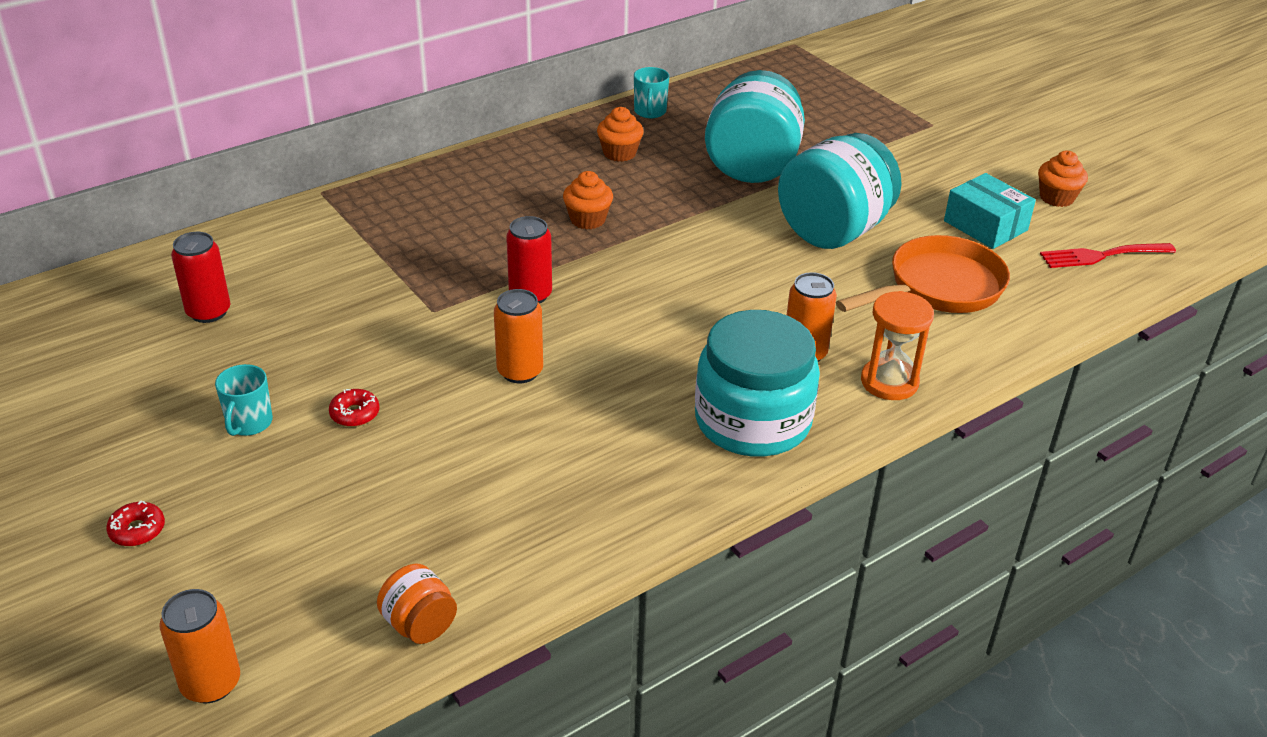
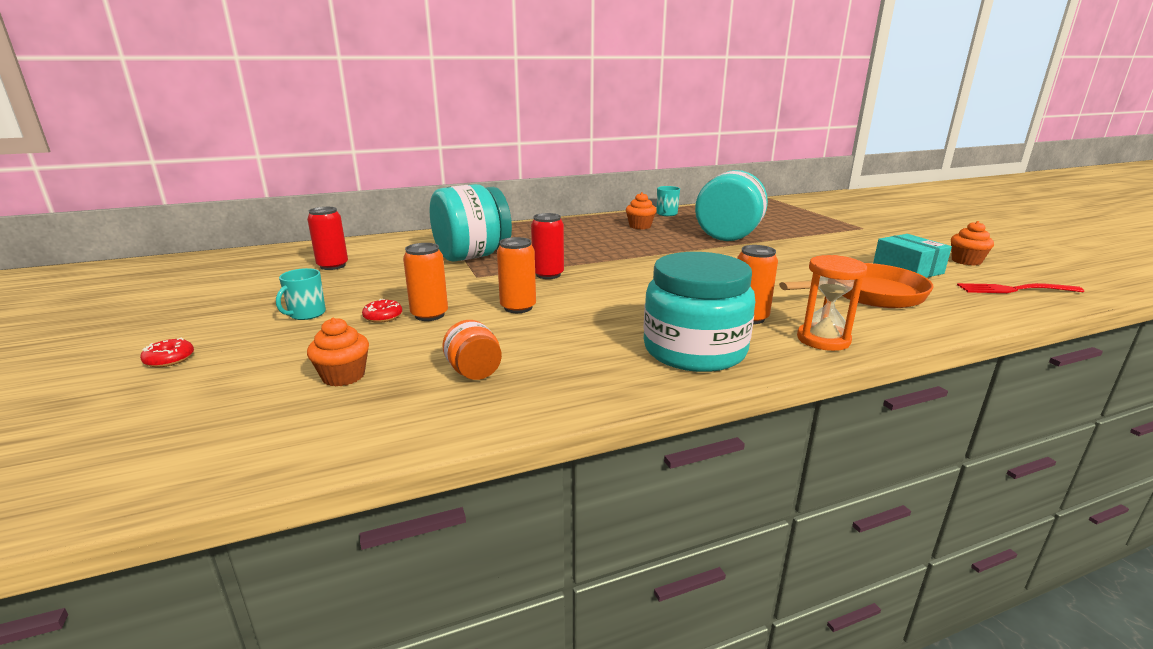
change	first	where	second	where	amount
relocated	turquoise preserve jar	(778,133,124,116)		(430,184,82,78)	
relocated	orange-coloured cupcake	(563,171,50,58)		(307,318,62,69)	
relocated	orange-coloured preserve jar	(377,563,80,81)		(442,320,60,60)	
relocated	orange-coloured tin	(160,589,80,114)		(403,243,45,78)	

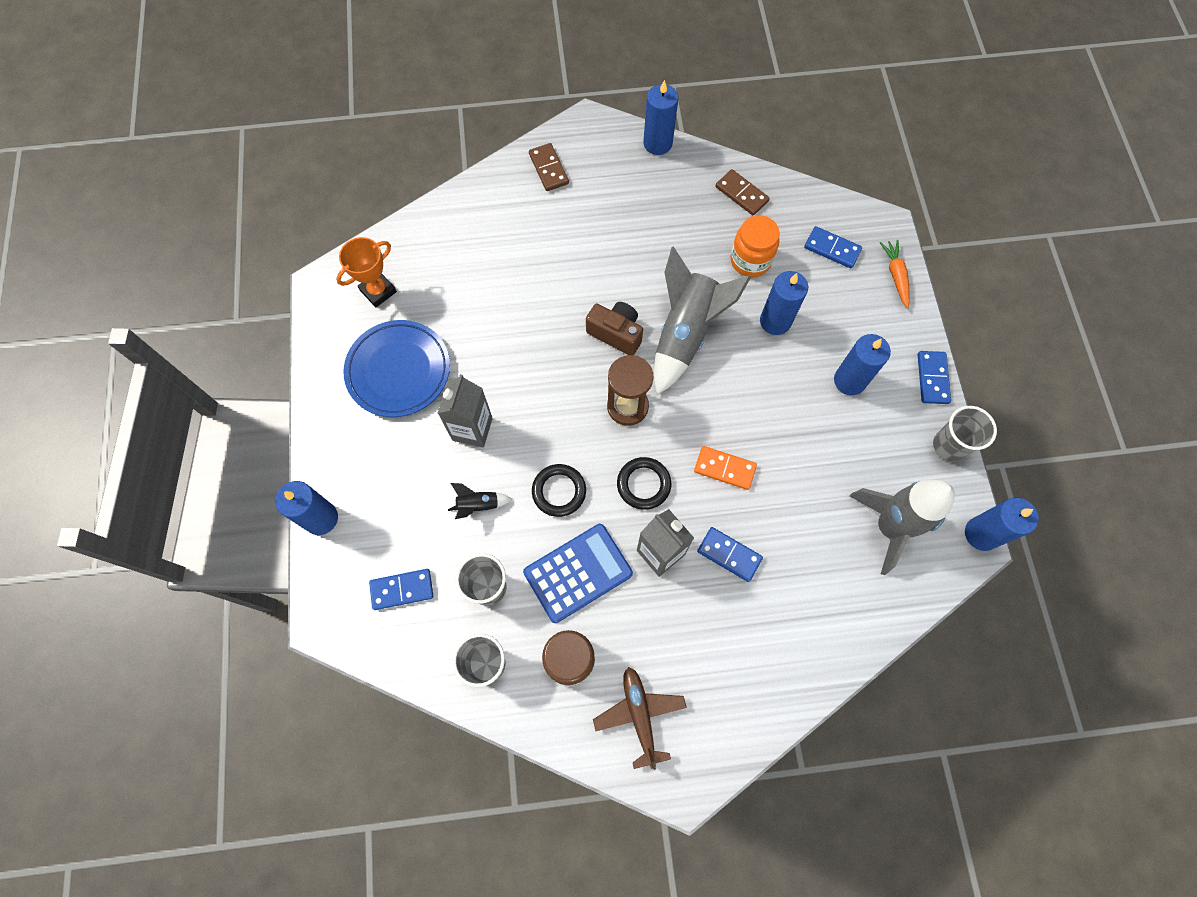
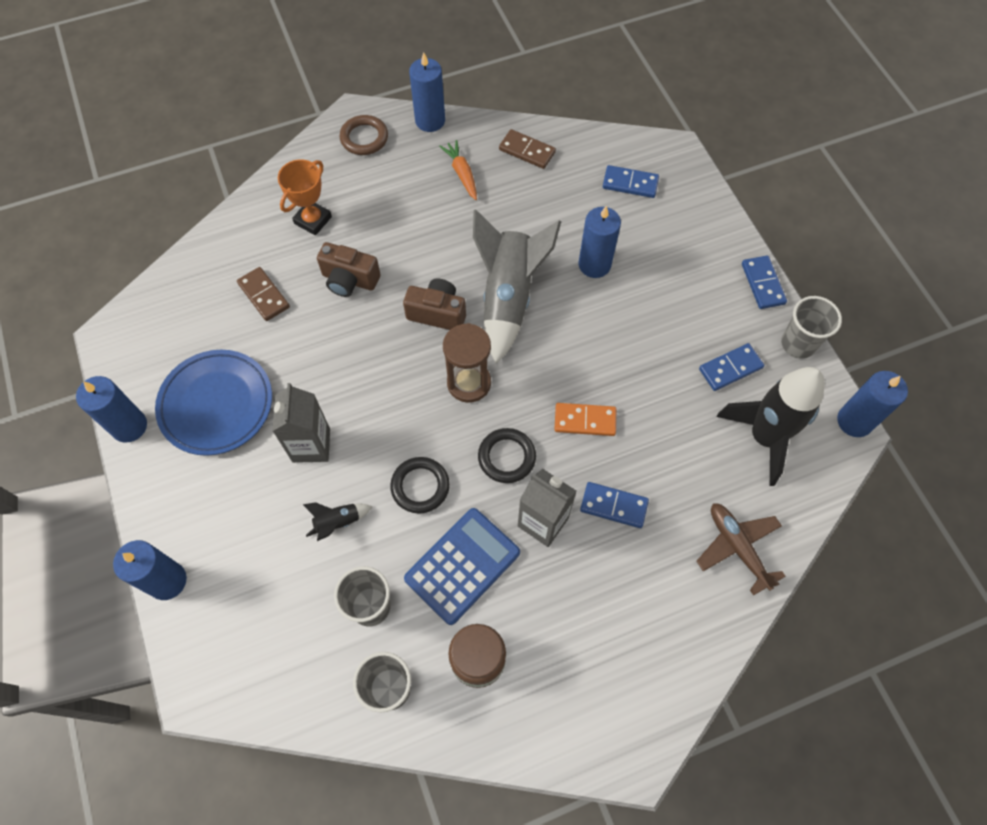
change	first	where	second	where	amount
relocated	brown domino	(529,143,40,48)		(237,267,53,54)	
missing	orange-coloured preserve jar	(730,215,50,62)			
relocated	orange-coloured prize cup	(336,237,61,70)		(278,159,54,76)	
relocated	orange-coloured root vegetable	(880,240,30,68)		(439,140,38,60)	
relocated	cobalt pillar candle	(834,334,57,61)		(76,376,71,67)	
colour	gray rocket	(850,480,105,95)	ebony rocket	(717,367,107,119)	
relocated	cobalt domino	(369,569,64,41)		(699,343,65,48)	
relocated	brown aeroplane	(593,667,94,103)		(696,503,90,93)	
appeared			brown hoop	(339,115,49,40)	
appeared			brown camera	(317,242,64,55)	

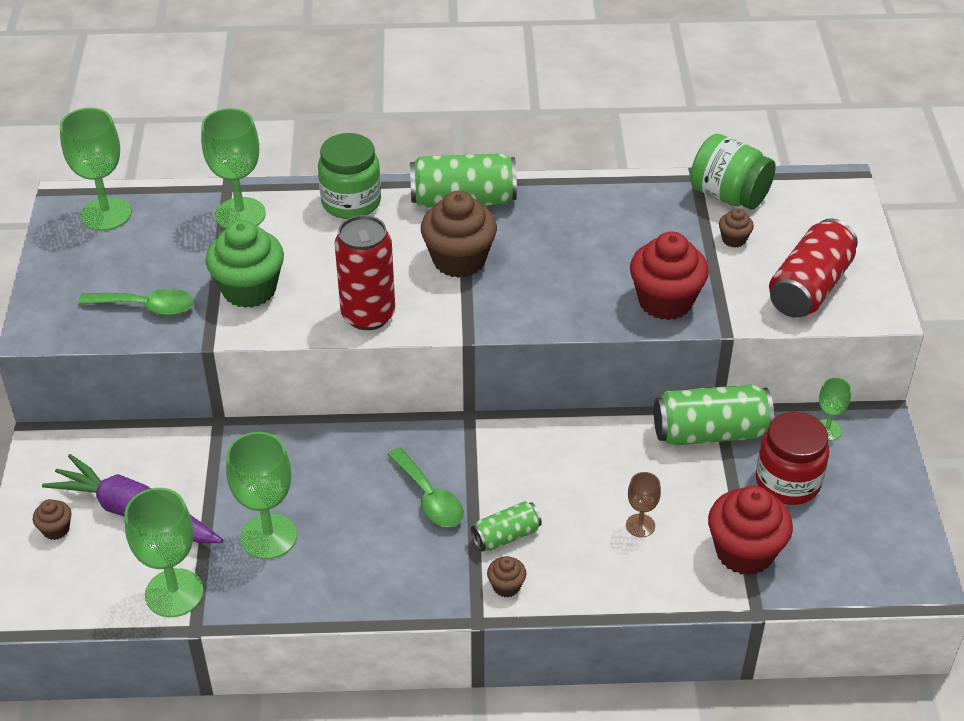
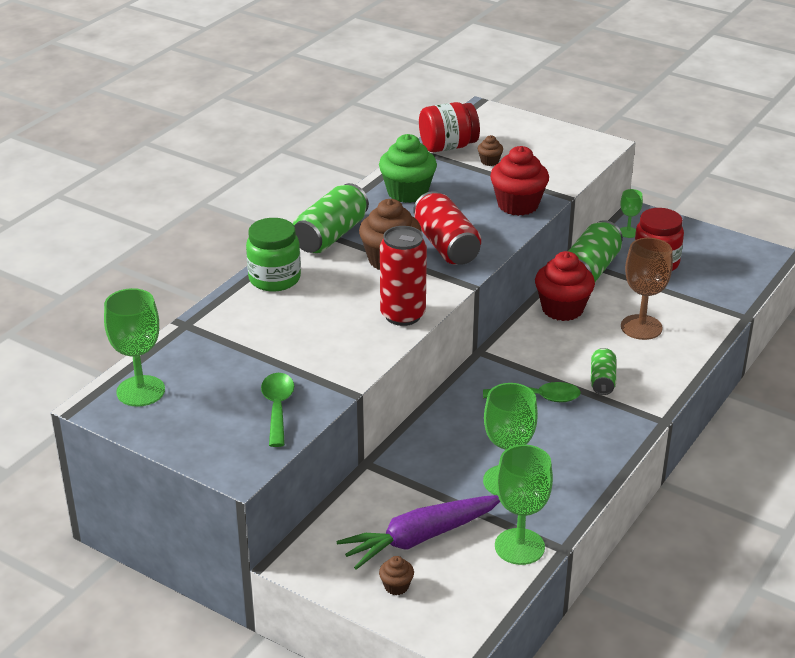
change	first	where	second	where	amount
missing	leaf-green goblet	(201,108,65,121)			
colour	leaf-green preserve jar	(690,134,86,75)	red preserve jar	(419,102,61,50)	
relocated	red tin	(769,218,89,100)		(413,191,68,74)	
relocated	leaf-green cupcake	(205,220,79,88)		(379,134,58,69)	
spun	leaf-green spoon	(78,289,116,26)		(261,373,33,74)	45 degrees counterclockwise
size	brown goblet	(626,472,35,66)		(621,238,52,102)	x1.90
relocated	red cupcake	(708,486,85,89)		(535,251,60,70)	
missing	brown cupcake	(487,556,39,41)			

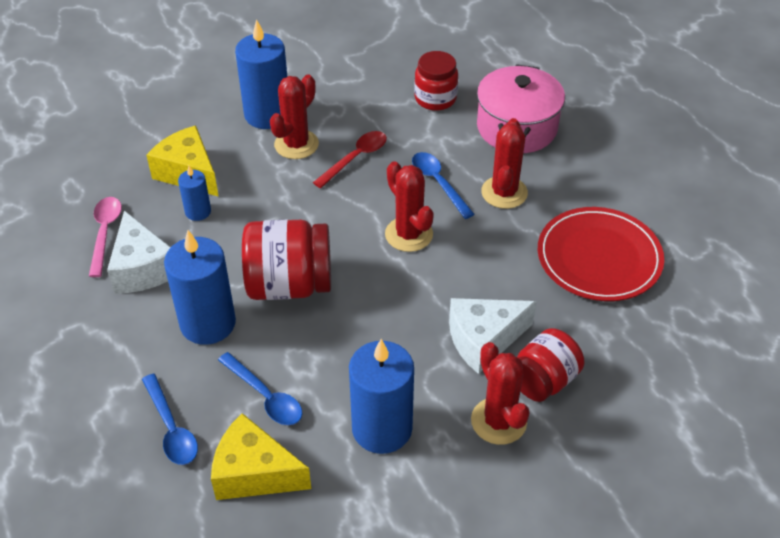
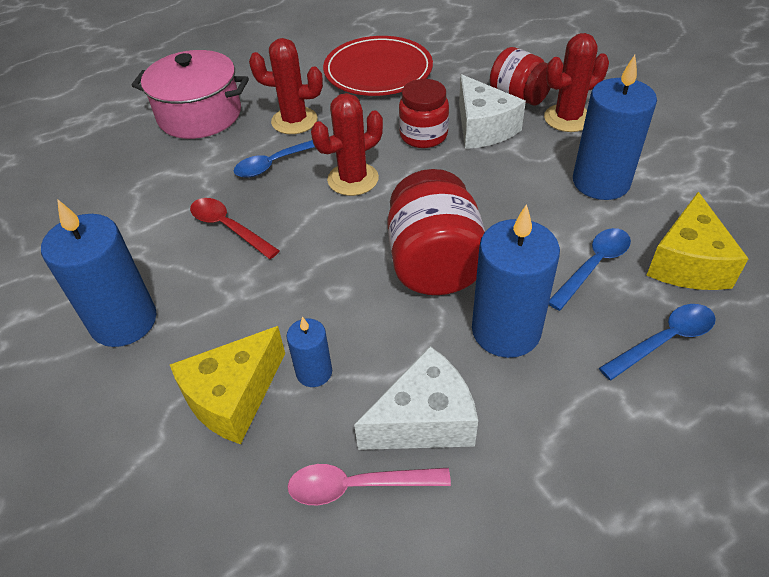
change	first	where	second	where	amount
relocated	red preserve jar	(414,51,44,60)		(399,79,50,69)	
missing	red cactus	(270,74,49,85)			

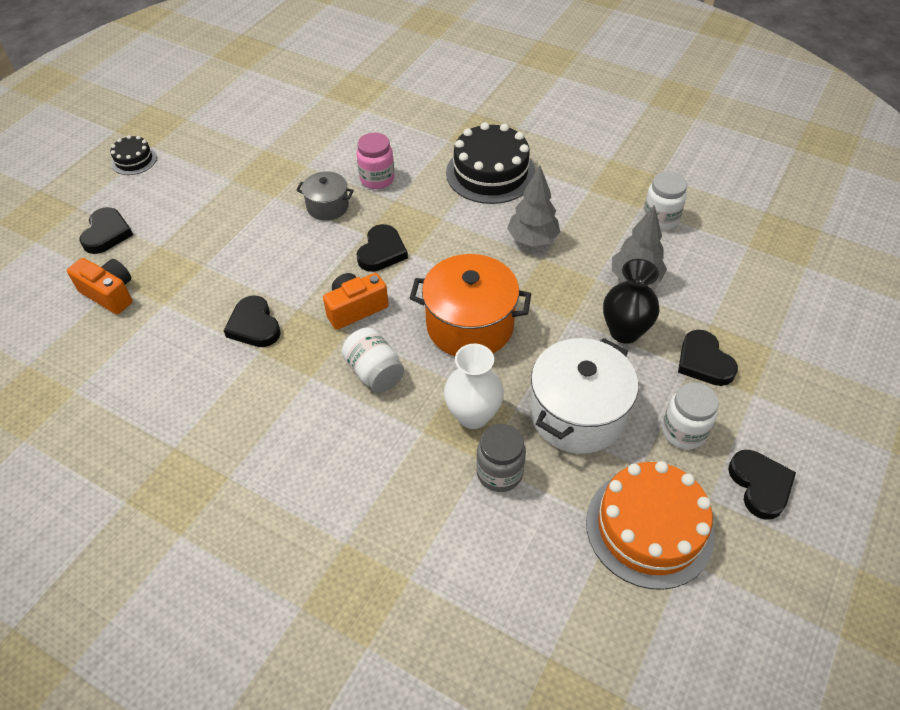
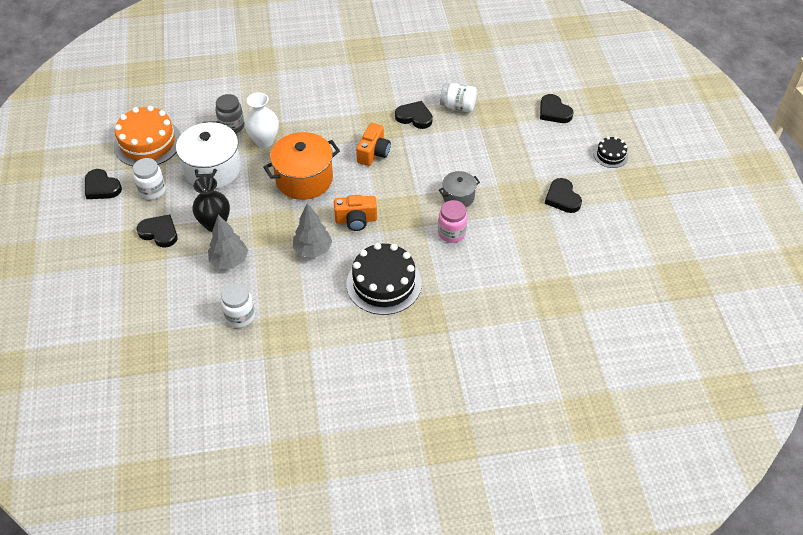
change	first	where	second	where	amount
relocated	ebony heart shape	(357,224,51,48)		(545,178,37,35)	
relocated	orange-coloured camera	(67,258,65,56)		(334,195,43,36)	
relocated	white preserve jar	(342,327,62,66)		(440,83,37,29)	

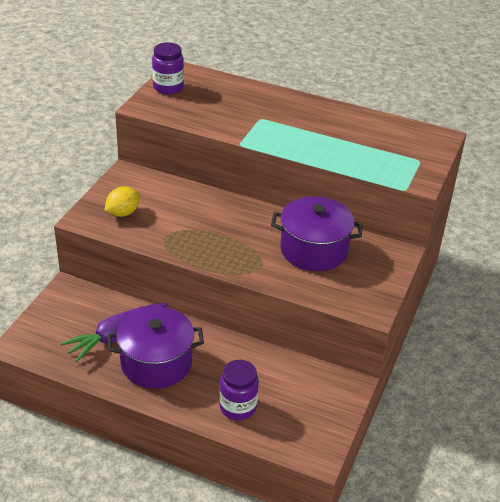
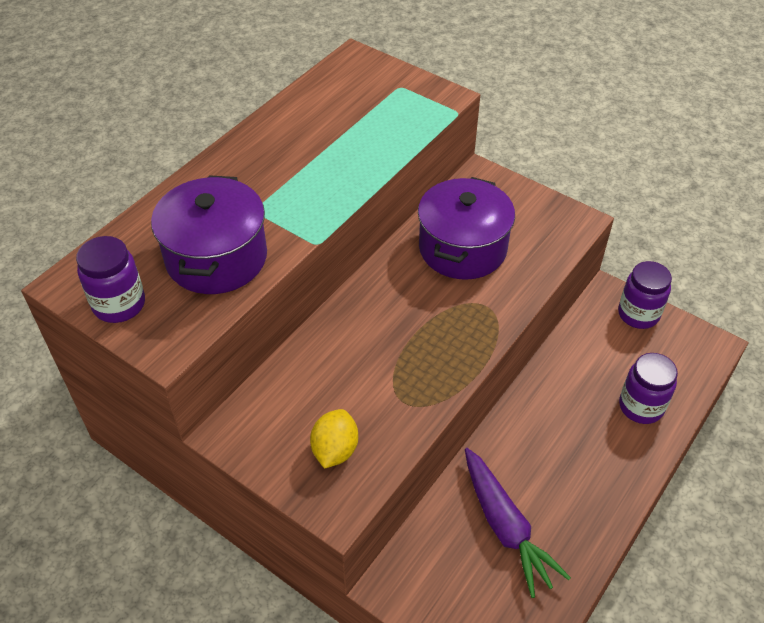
change	first	where	second	where	amount
spun	yellow toy lemon	(105,186,35,31)		(310,409,48,60)	45 degrees clockwise
relocated	royal purple cooking pot	(107,307,97,82)		(151,175,116,119)	
appeared			royal purple preserve jar	(618,261,54,68)	

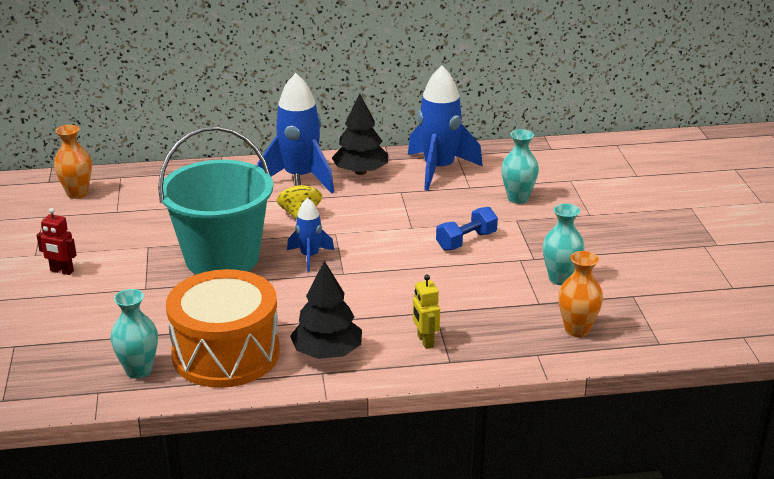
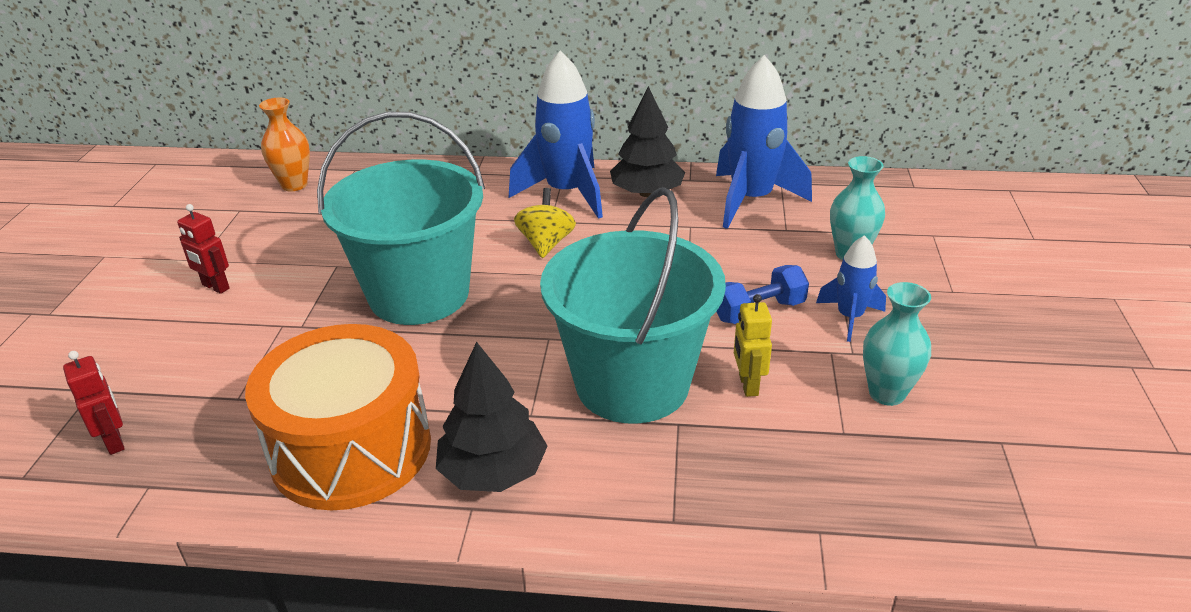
change	first	where	second	where	amount
relocated	cobalt rocket	(287,198,47,74)		(816,235,70,107)	
missing	orange-coloured vase	(558,251,45,86)			
relocated	yellow robot figure	(413,274,27,75)		(734,294,38,103)	
missing	turquoise vase	(110,289,48,90)			
appeared			turquoise sand bucket	(540,187,186,237)	
appeared			red robot figure	(63,351,62,104)	

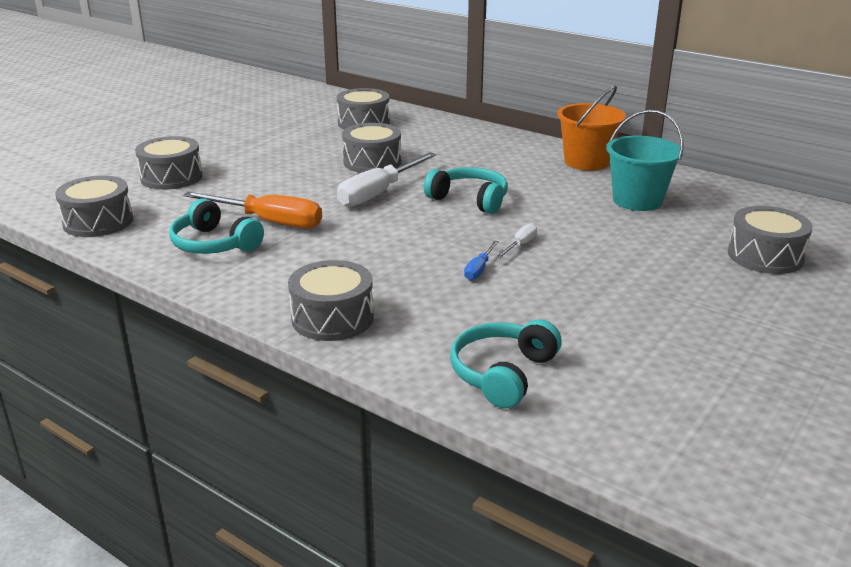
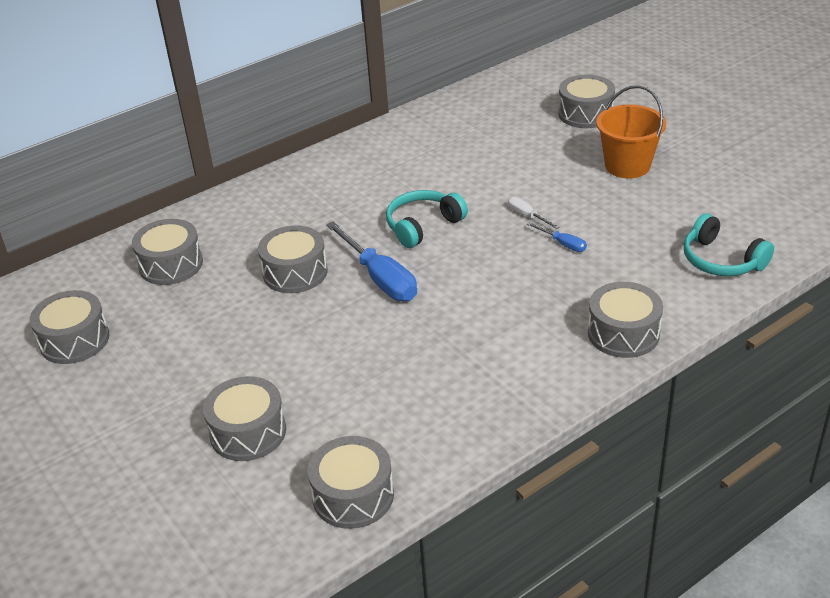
change	first	where	second	where	amount
relocated	orange-coloured sand bucket	(557,85,69,86)		(596,85,70,93)	
missing	turquoise sand bucket	(606,110,78,101)			
colour	white flat screwdriver	(337,152,99,55)	cobalt flat screwdriver	(326,221,91,80)	
missing	orange-coloured flat screwdriver	(183,192,139,36)			
missing	turquoise headphones	(169,198,95,56)			
appeared			gray drum	(30,290,80,74)	

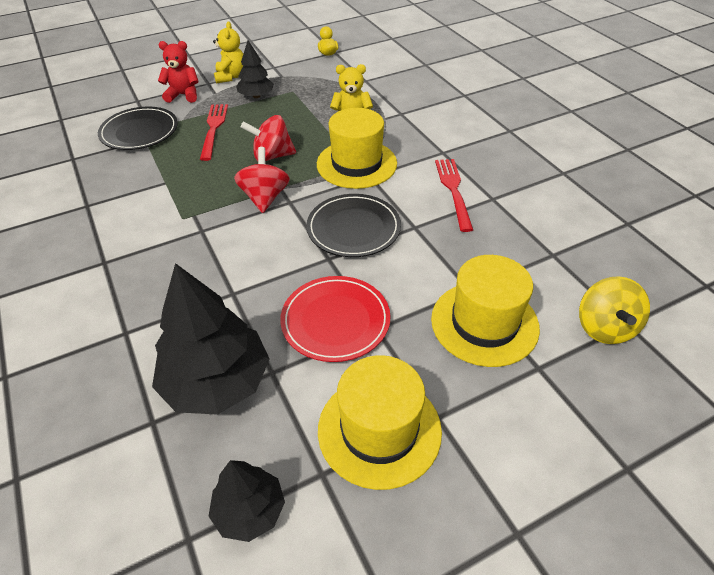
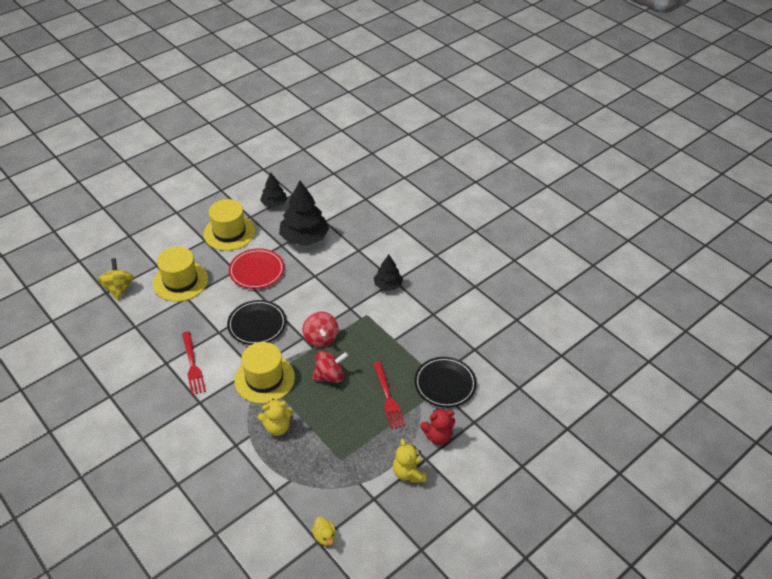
change	first	where	second	where	amount
relocated	ebony toy tree	(236,41,38,57)		(374,254,29,37)	

